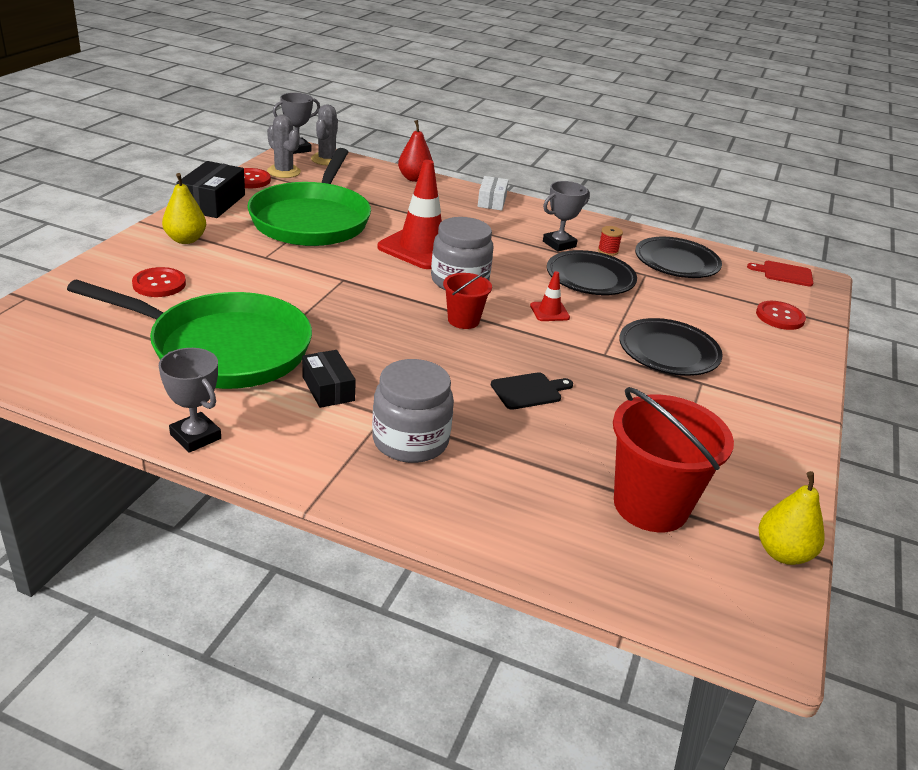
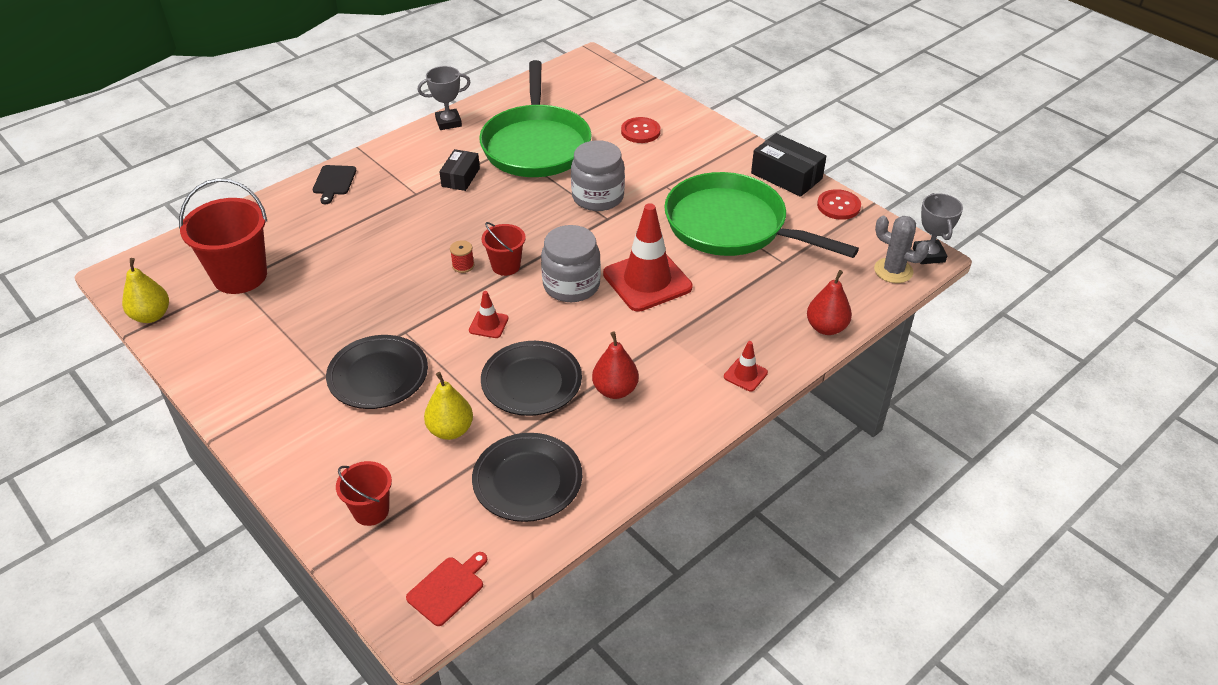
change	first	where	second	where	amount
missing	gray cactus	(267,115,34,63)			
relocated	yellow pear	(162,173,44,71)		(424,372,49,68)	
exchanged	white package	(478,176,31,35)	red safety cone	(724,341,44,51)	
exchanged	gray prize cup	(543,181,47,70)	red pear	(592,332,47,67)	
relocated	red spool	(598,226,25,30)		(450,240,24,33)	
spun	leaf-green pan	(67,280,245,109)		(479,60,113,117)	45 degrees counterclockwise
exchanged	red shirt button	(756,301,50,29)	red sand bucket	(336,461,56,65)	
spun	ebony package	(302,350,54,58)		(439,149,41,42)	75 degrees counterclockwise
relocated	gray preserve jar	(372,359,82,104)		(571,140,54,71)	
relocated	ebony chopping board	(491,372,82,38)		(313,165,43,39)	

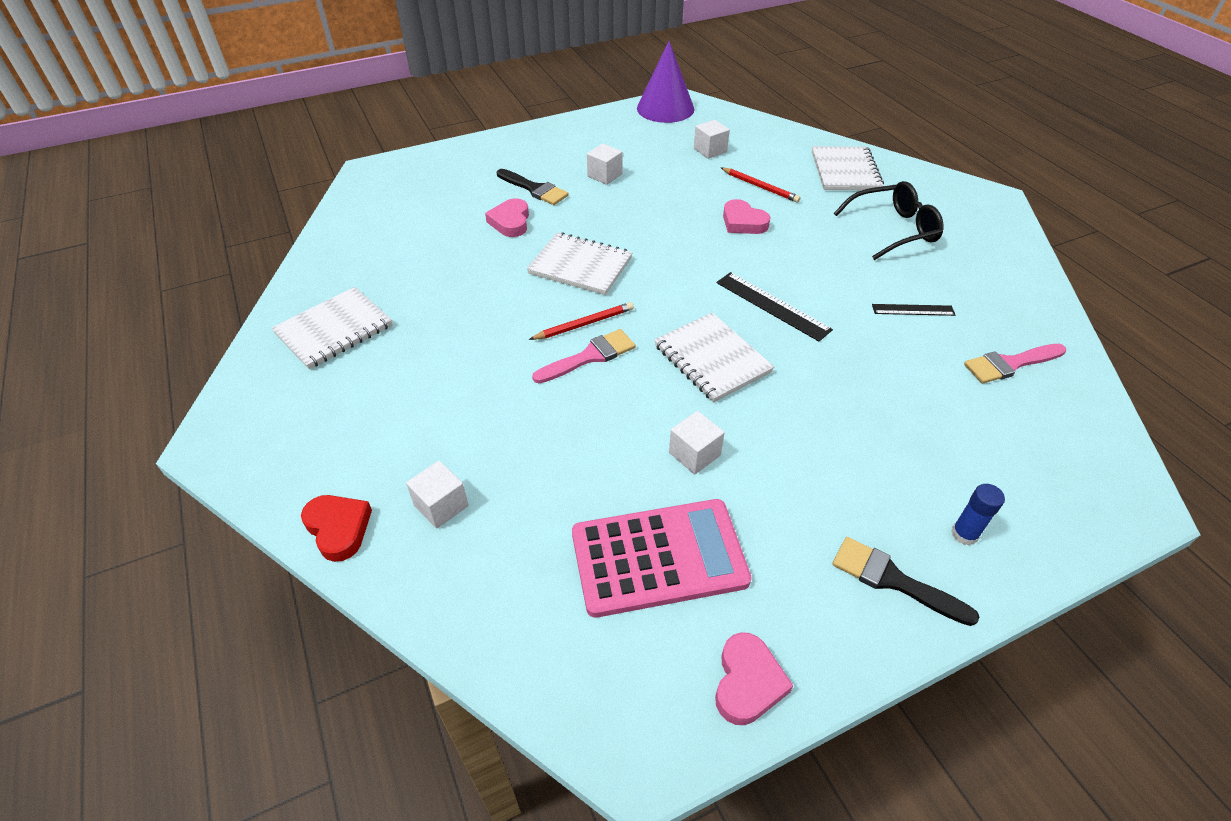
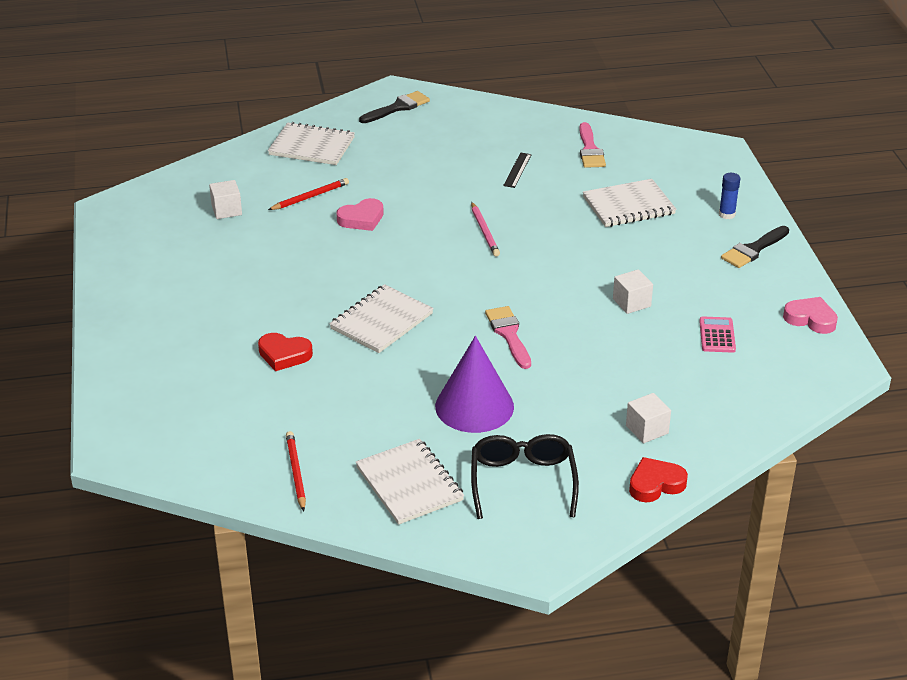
change	first	where	second	where	amount
relocated	royal purple solid cone	(637,41,57,82)		(435,336,79,97)	
missing	white block	(587,143,36,42)			
relocated	ebony brush	(497,169,72,36)		(359,91,71,32)	
relocated	ebony glasses	(834,181,109,79)		(471,434,108,85)	
colour	rose-pink heart shape	(485,198,44,39)	red heart shape	(258,333,55,38)	
exchanged	ebony ruler	(717,272,116,69)	rose-pink wooden pencil	(471,202,29,55)	
relocated	red wooden pencil	(529,302,105,38)		(286,431,20,80)	
relocated	white notepad	(654,313,120,89)		(583,179,93,48)	
size	rose-pink calculator	(572,499,180,119)		(699,316,37,37)	x0.46

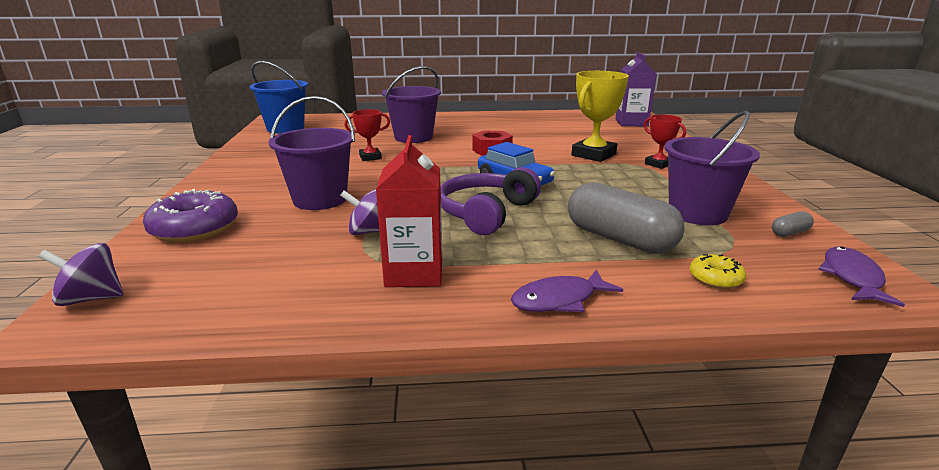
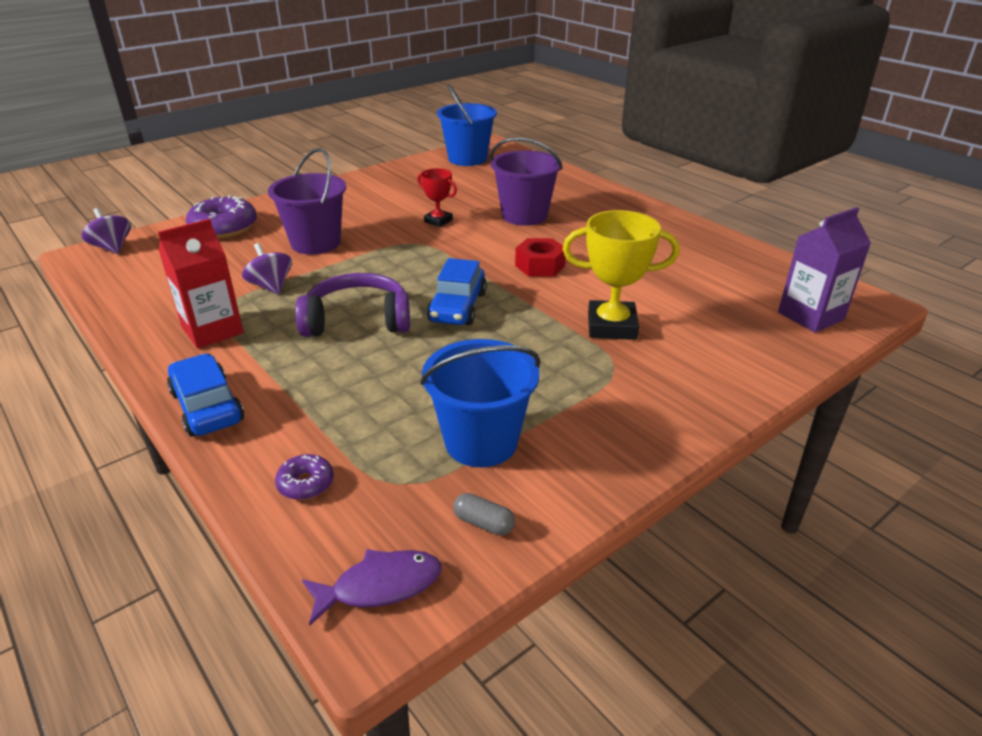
change	first	where	second	where	amount
colour	royal purple sand bucket	(664,111,96,114)	cobalt sand bucket	(420,339,121,128)	
missing	red prize cup	(644,114,42,55)			
missing	gray pill shape	(568,182,116,72)			
colour	yellow glazed donut	(690,254,56,35)	royal purple glazed donut	(275,454,59,46)	
exchanged	royal purple fish figure	(511,269,112,43)	cobalt automobile	(167,354,77,83)	

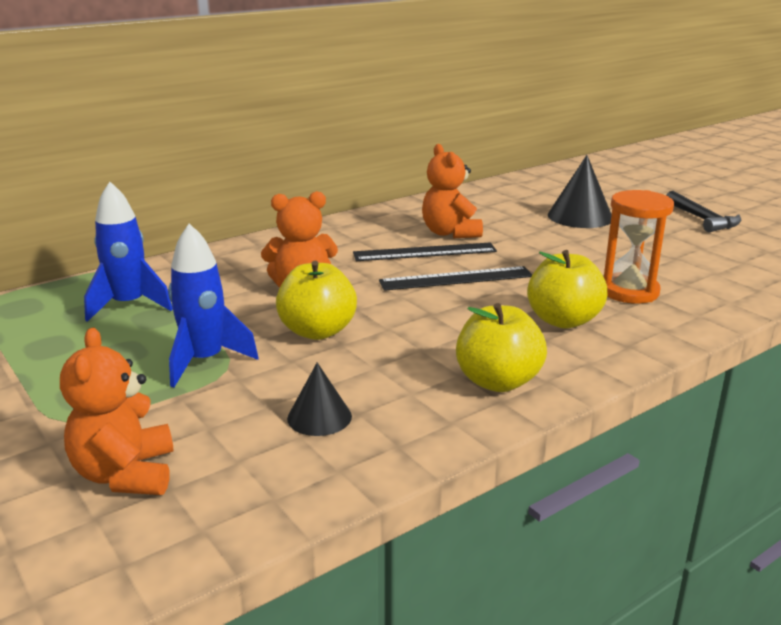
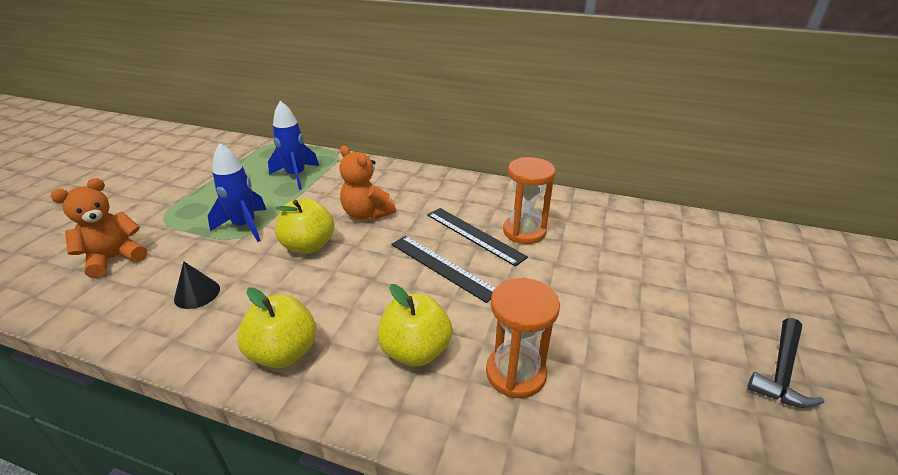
change	first	where	second	where	amount
exchanged	orange-coloured stuffed bear	(422,144,61,94)	orange-coloured hourglass	(503,157,52,87)	
missing	ebony solid cone	(548,155,64,73)			

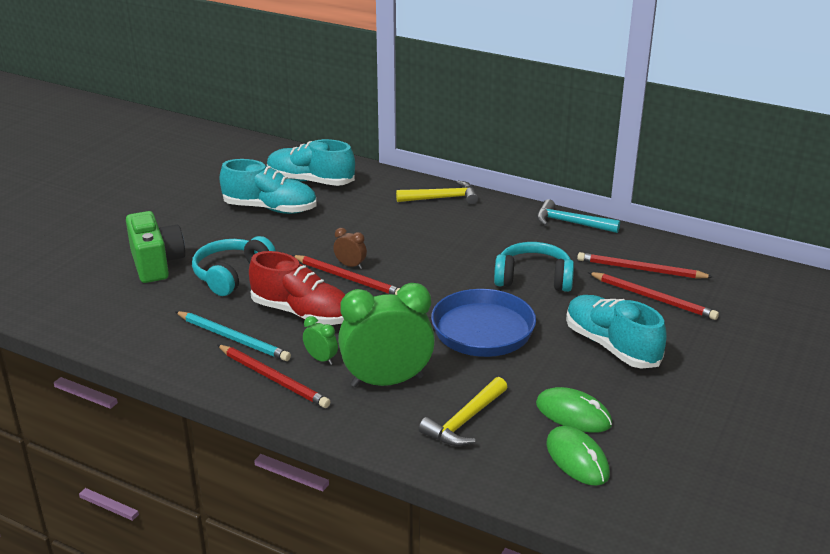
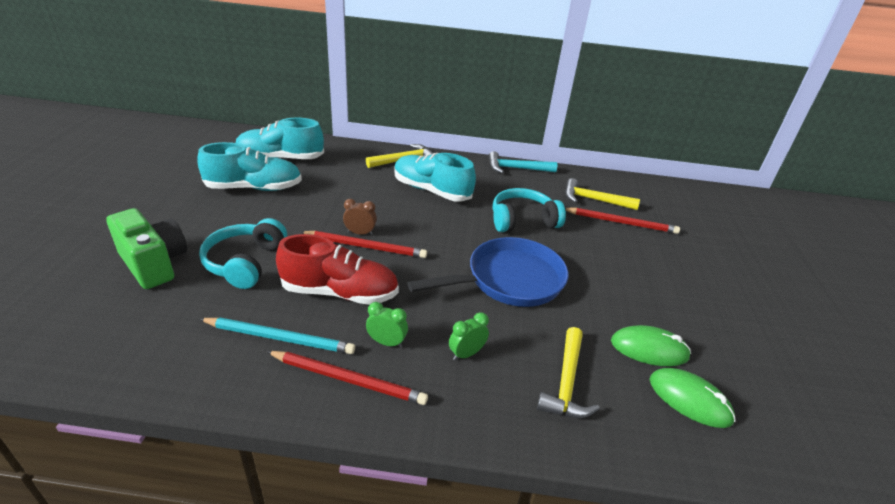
change	first	where	second	where	amount
exchanged	red wooden pencil	(577,252,136,27)	yellow carpenter's hammer	(565,178,75,32)	
size	leaf-green alarm clock	(338,283,97,104)		(449,312,40,48)	x0.43
relocated	turquoise shoe	(566,295,101,74)		(394,153,82,49)	

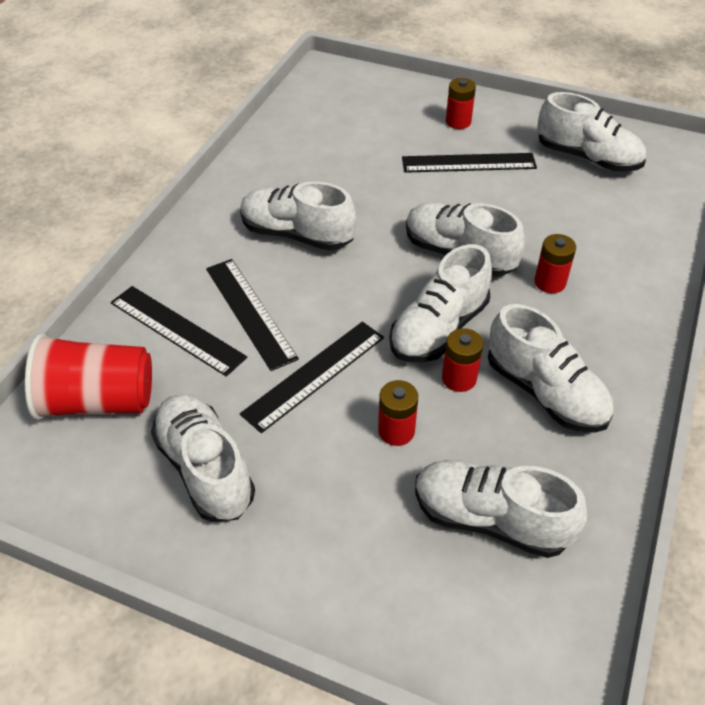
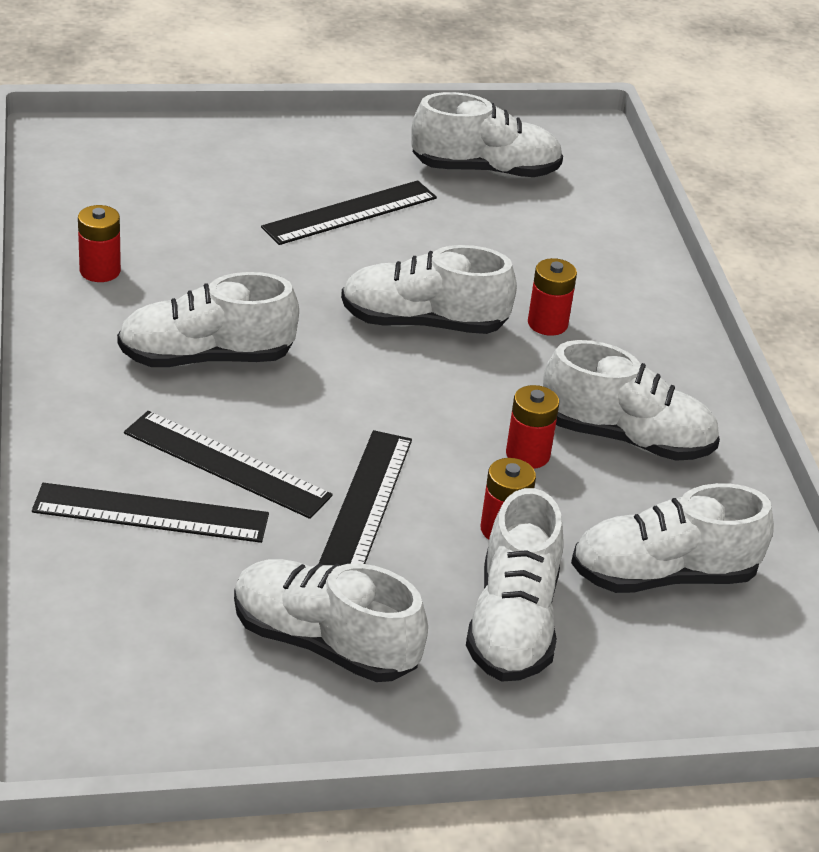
change	first	where	second	where	amount
relocated	red power cell	(446,78,30,51)		(78,205,43,77)	
relocated	white shoe	(389,244,103,118)		(466,488,98,193)	
missing	red tumbler	(25,334,127,86)			

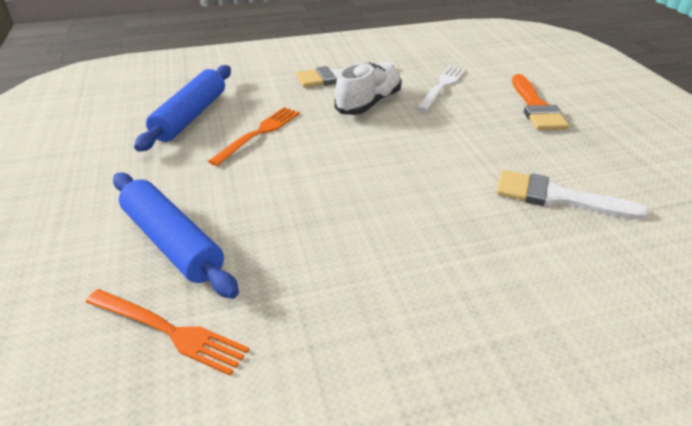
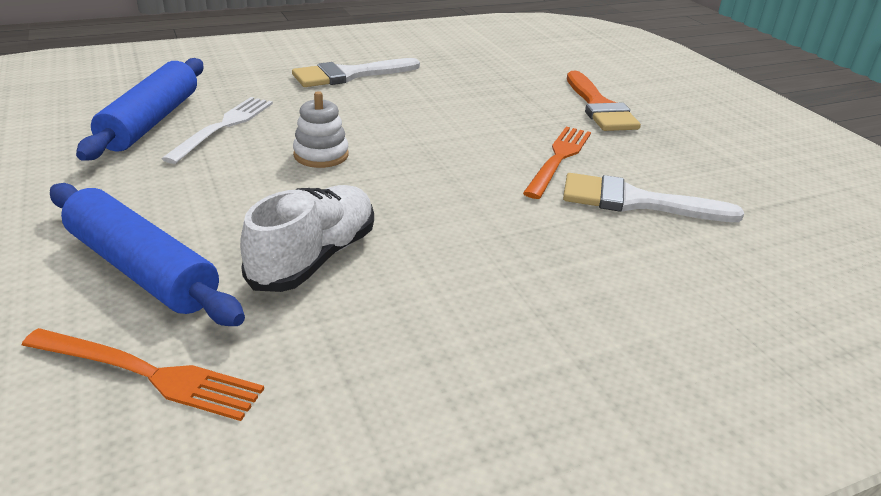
change	first	where	second	where	amount
relocated	white shoe	(334,62,68,53)		(240,185,134,107)	
relocated	white fork	(416,65,50,47)		(161,97,112,67)	
relocated	orange-coloured fork	(208,107,92,59)		(523,127,68,72)	
appeared			white stacking toy	(293,91,56,77)	

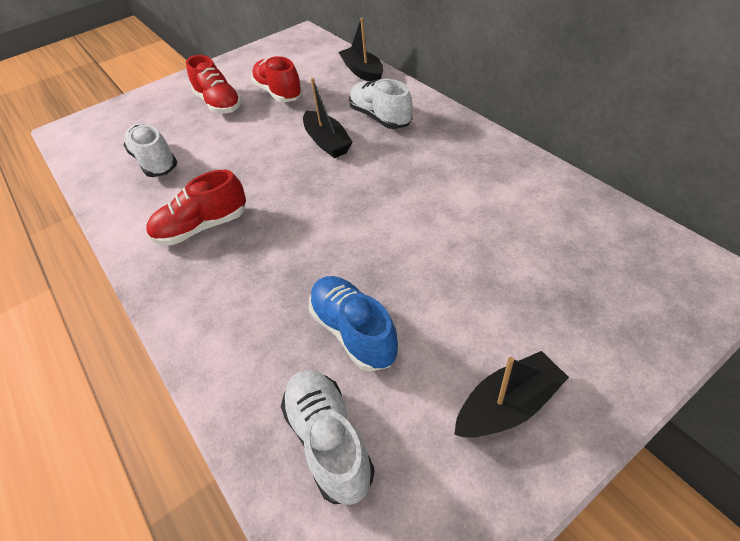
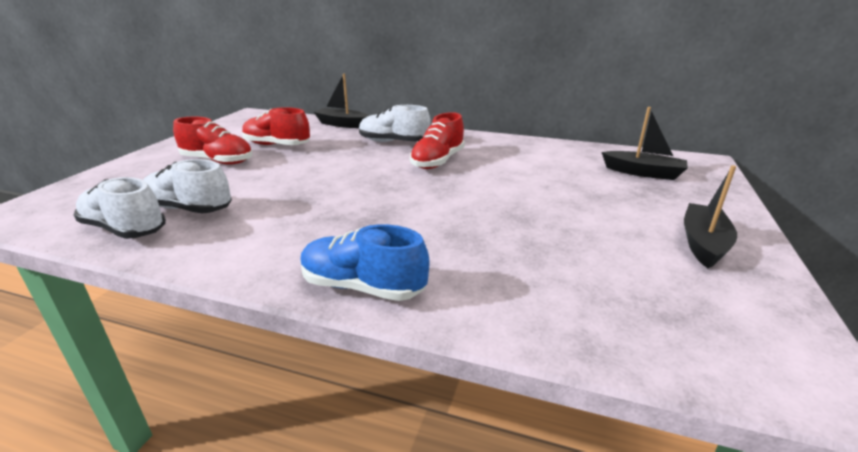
change	first	where	second	where	amount
relocated	ebony sailboat	(303,78,50,80)		(601,107,87,73)	
relocated	red shoe	(146,170,100,75)		(410,112,55,57)	
relocated	cobalt shoe	(309,276,90,96)		(300,224,130,77)	
relocated	white shoe	(281,370,94,135)		(74,177,92,62)	

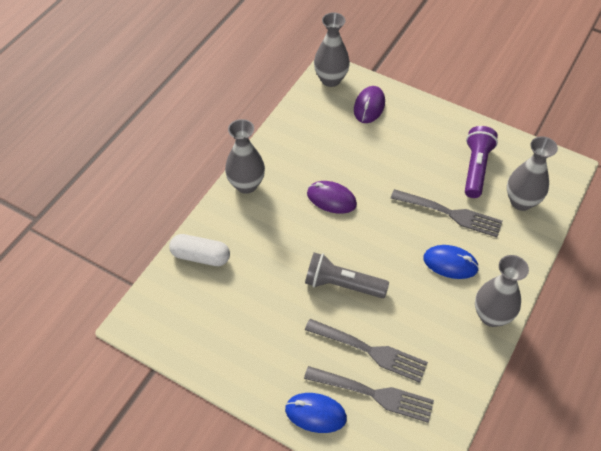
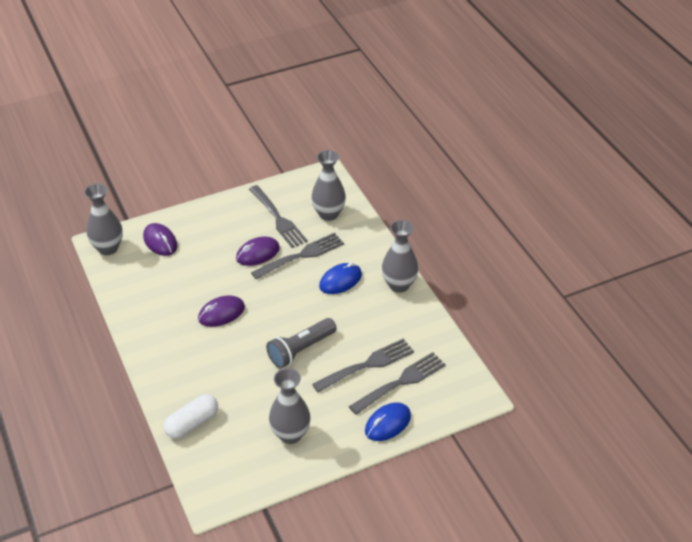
change	first	where	second	where	amount
relocated	gray vase	(225,119,40,75)		(269,368,42,76)	
exchanged	royal purple pocket torch	(465,126,33,72)	gray fork	(249,185,59,63)	
appeared			royal purple PC mouse	(236,236,44,30)	

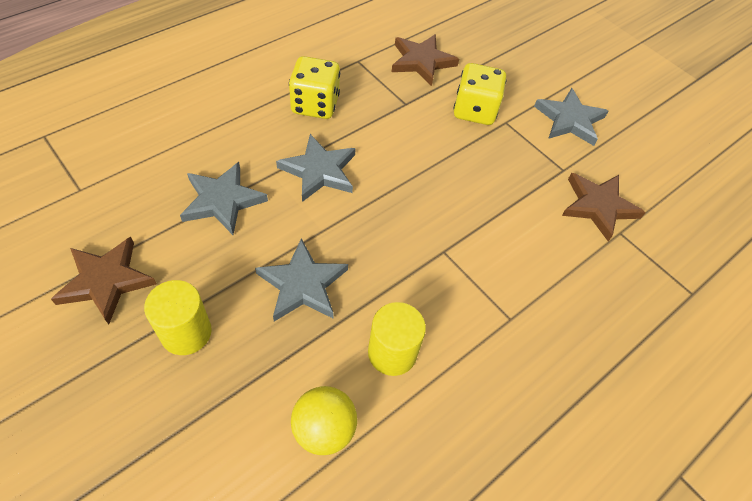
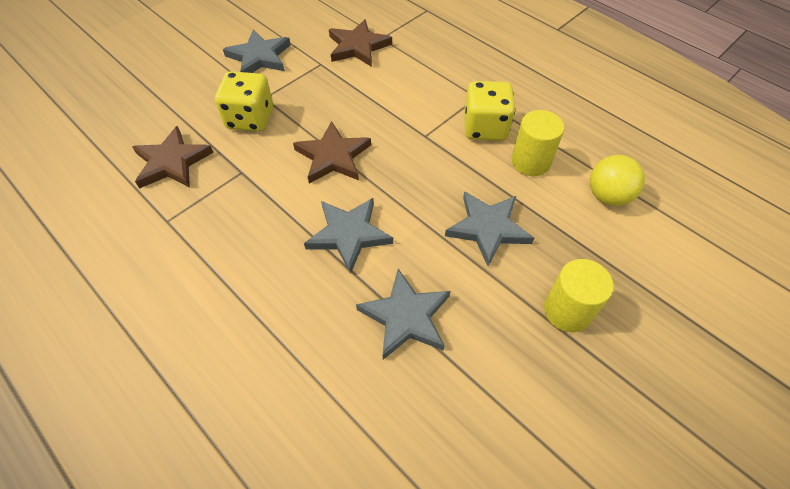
change	first	where	second	where	amount
relocated	yellow dice	(289,56,51,63)		(464,81,51,60)	
relocated	brown star shape	(51,237,106,87)		(293,121,78,63)	

